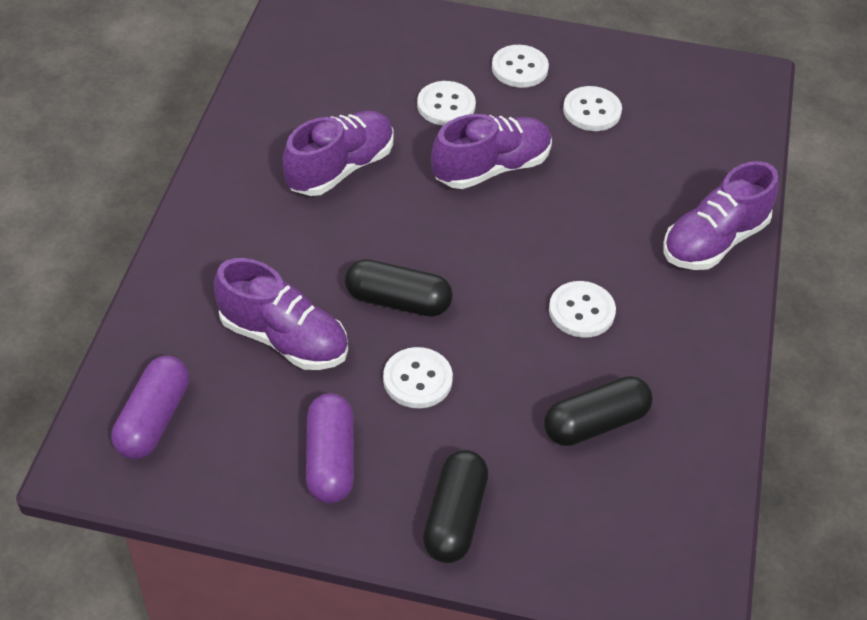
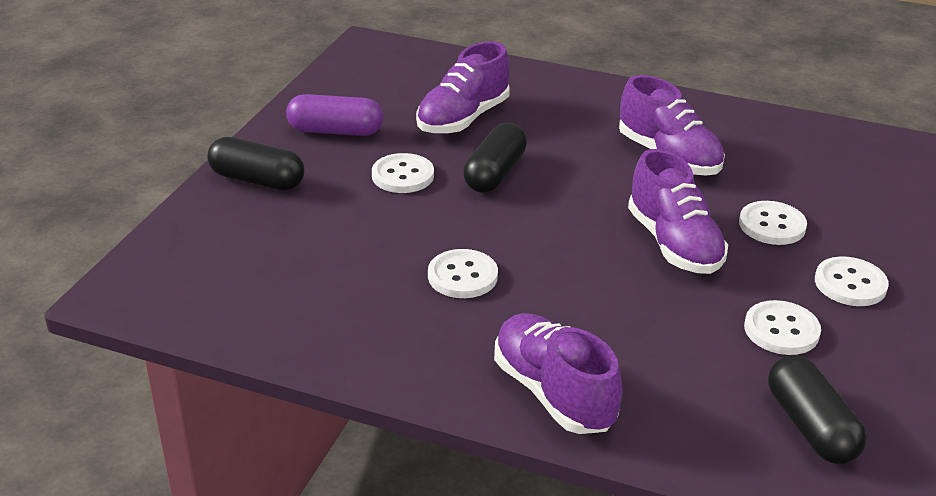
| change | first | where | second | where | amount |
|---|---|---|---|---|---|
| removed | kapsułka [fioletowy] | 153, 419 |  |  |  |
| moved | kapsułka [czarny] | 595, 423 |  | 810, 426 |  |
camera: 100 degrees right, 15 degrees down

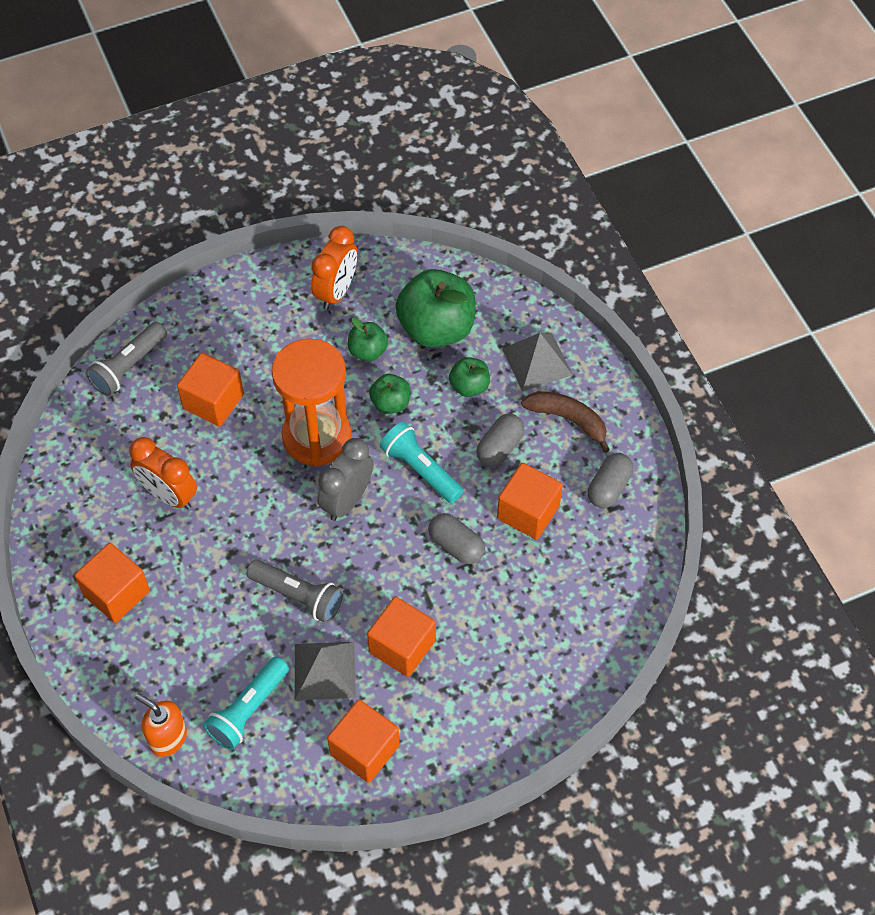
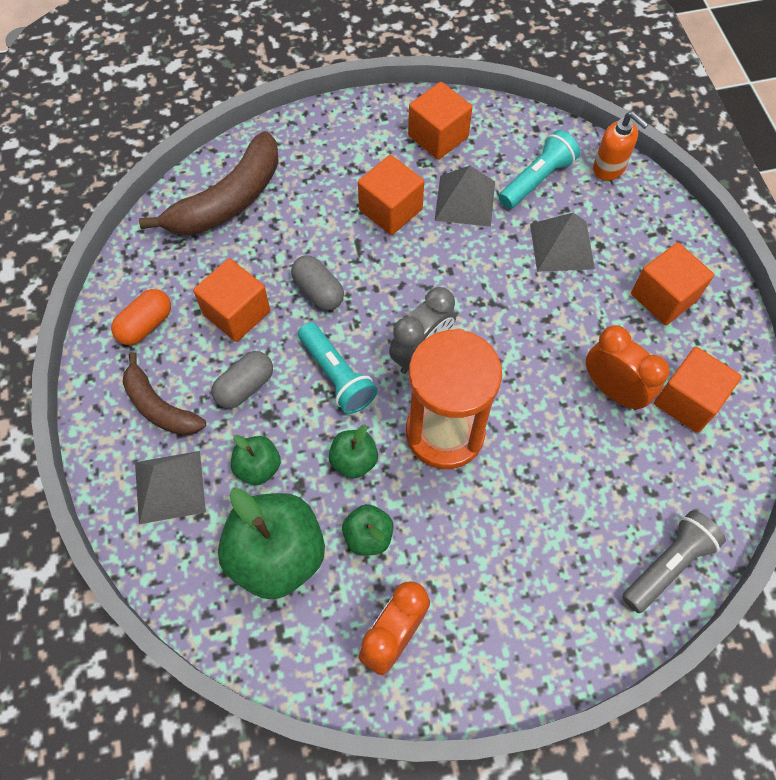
| change | first | where | second | where | amount |
|---|---|---|---|---|---|
| moved | sześcian [pomarańczowy] | 213, 401 |  | 687, 401 |  |
| recoloured | kapsułka [szary] | 609, 488 | kapsułka [pomarańczowy] | 145, 325 |  |
| removed | latarka [szary] | 298, 596 |  |  |  |
| added |  |  | banan [brązowy] | 228, 200 |  |
| added |  |  | piramida [szary] | 561, 246 |  |
camera: 170 degrees left, 5 degrees up

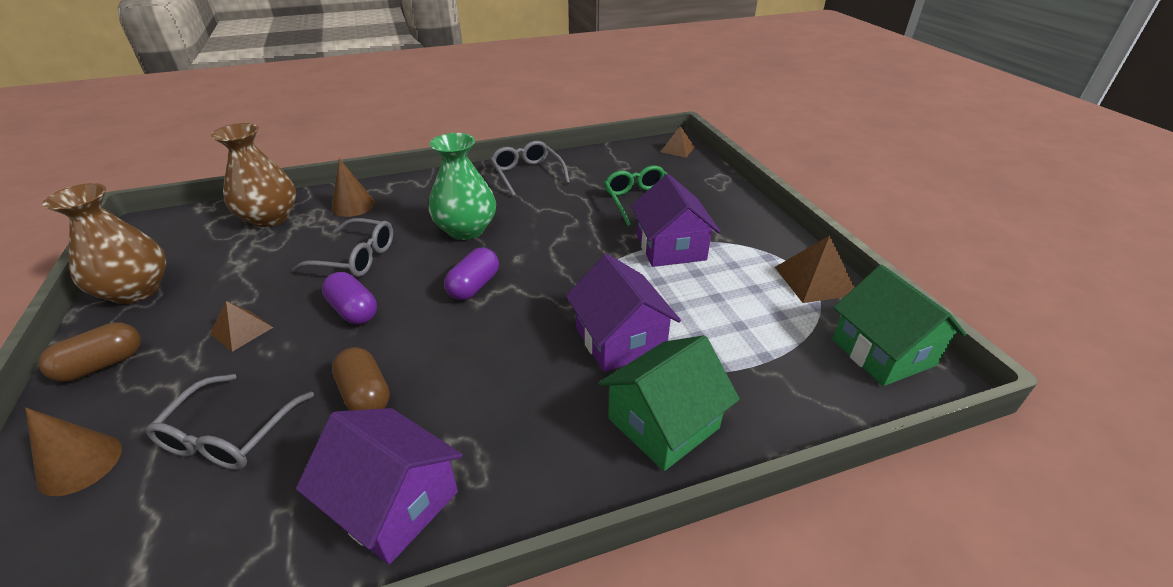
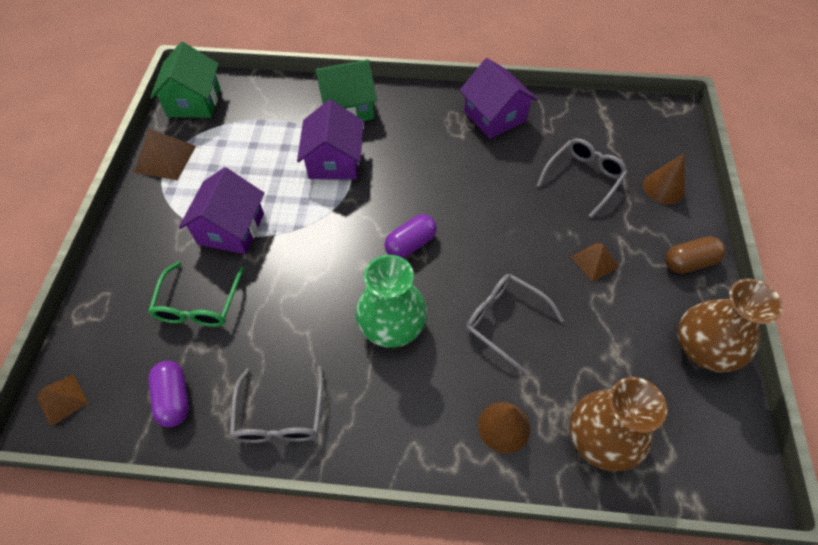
| change | first | where | second | where | amount |
|---|---|---|---|---|---|
| moved | kapsułka [fioletowy] | 353, 311 |  | 174, 398 |  |
| removed | kapsułka [brązowy] | 365, 395 |  |  |  |
camera: 155 degrees left, 20 degrees up

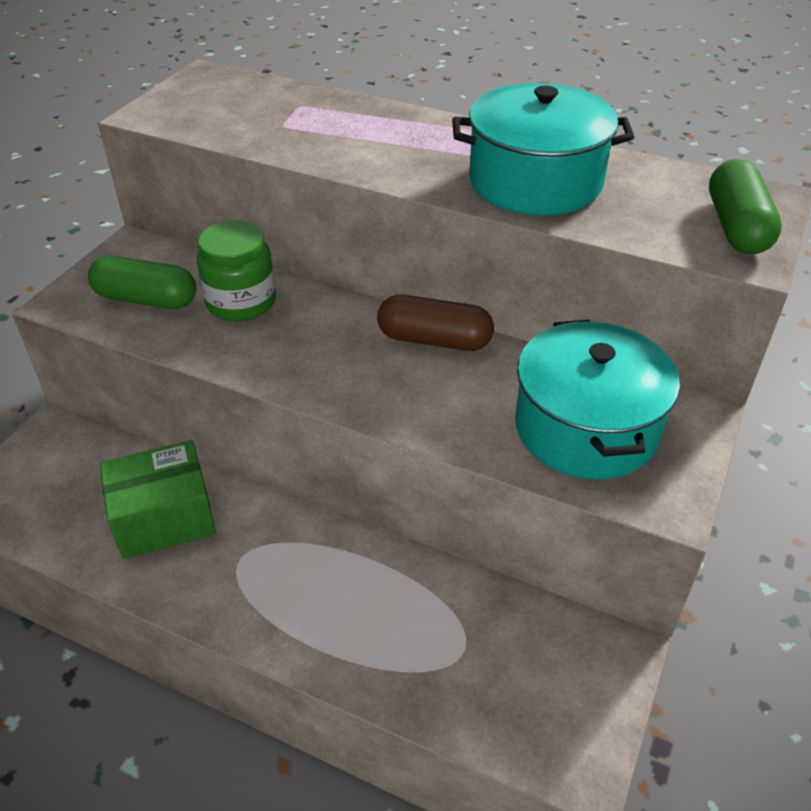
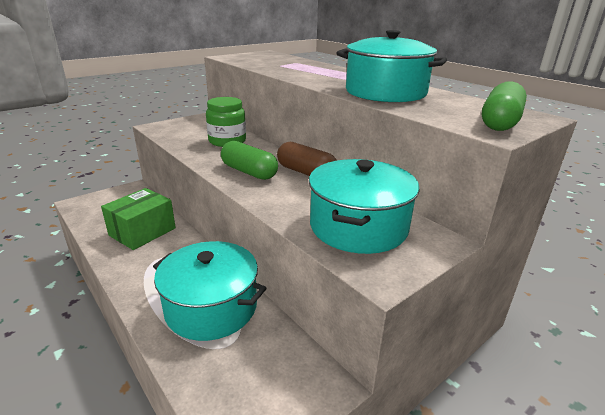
| change | first | where | second | where | amount |
|---|---|---|---|---|---|
| moved | kapsułka [zielony] | 146, 299 |  | 249, 172 |  |
| turned | pudełko [zielony] | 164, 518 |  | 142, 232 | 60 degrees counterclockwise |
| added |  |  | garnek [turkusowy] | 211, 307 |  |
camera: 25 degrees right, 15 degrees down

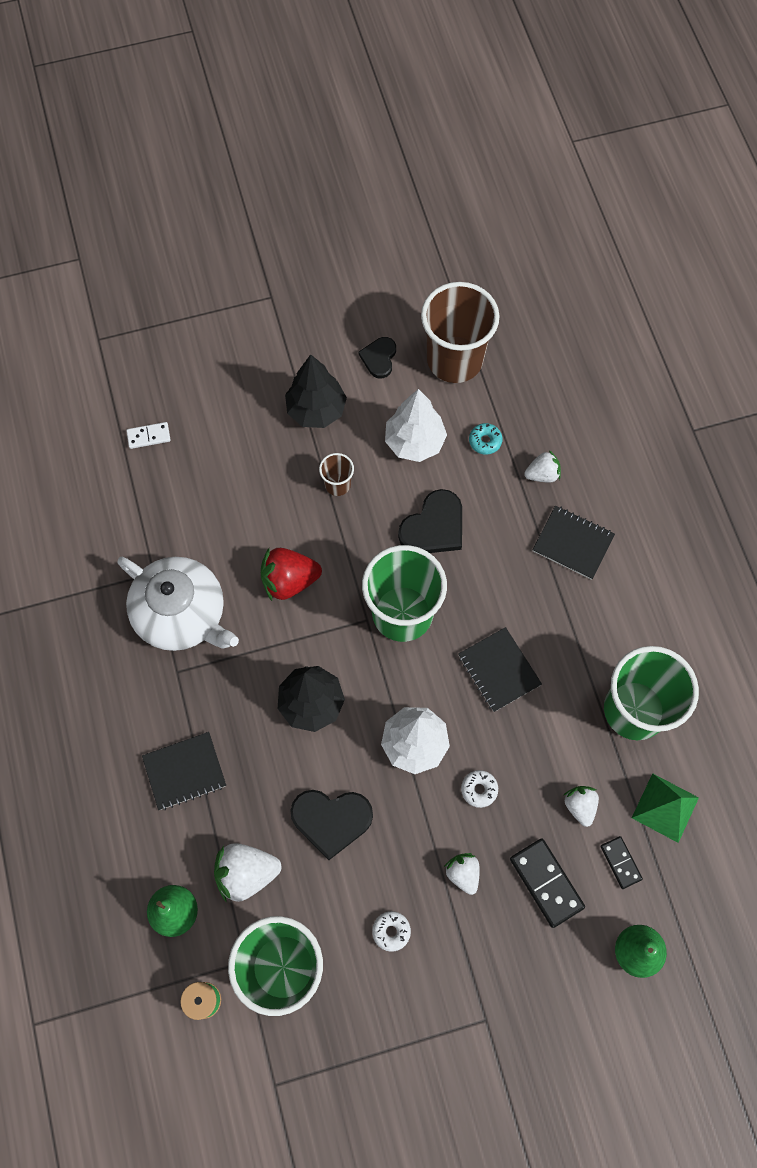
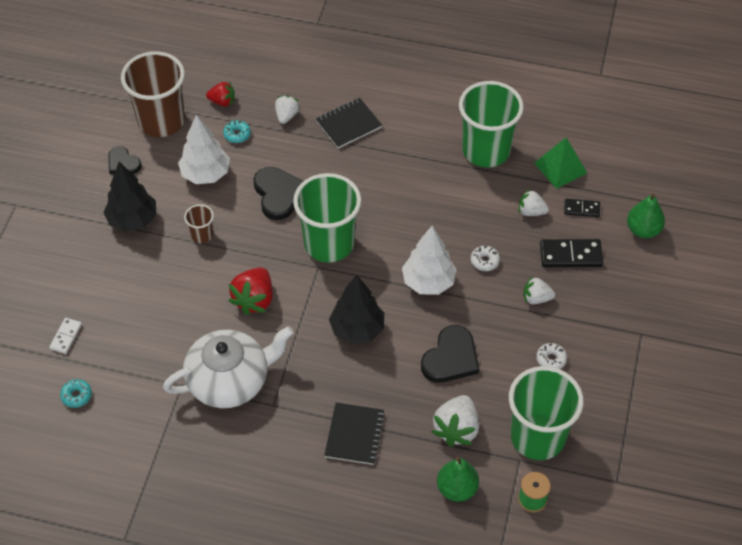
| change | first | where | second | where | amount |
|---|---|---|---|---|---|
| removed | zeszyt [czarny] | 499, 670 |  |  |  |
| added |  |  | truskawka [czerwony] | 222, 101 |  |
| added |  |  | donut [turkusowy] | 76, 396 |  |
camera: 60 degrees left, 15 degrees down

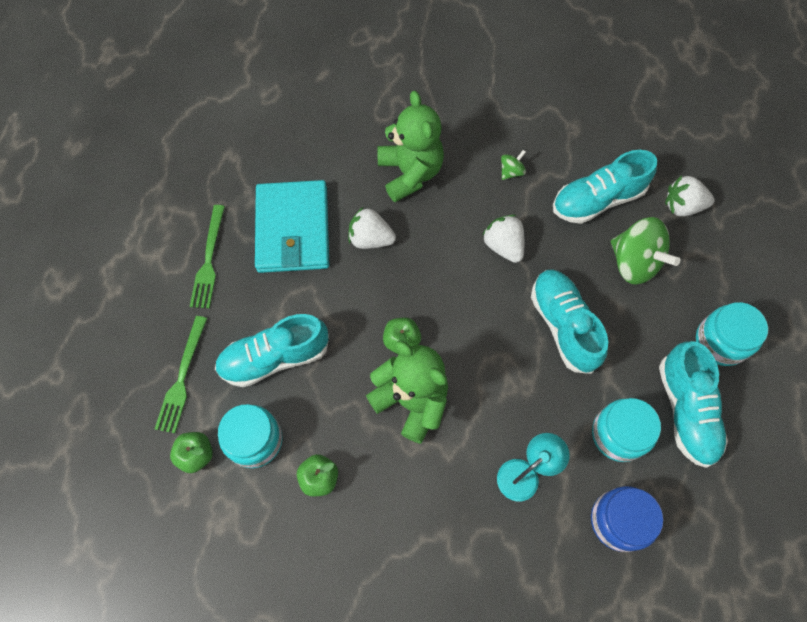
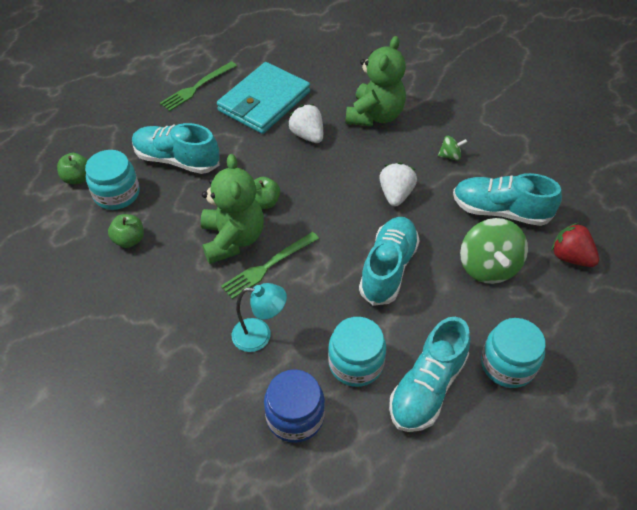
| change | first | where | second | where | amount |
|---|---|---|---|---|---|
| recoloured | truskawka [biały] | 682, 206 | truskawka [czerwony] | 570, 257 |  |
| moved | widelec [zielony] | 182, 377 |  | 268, 266 |  |
camera: 40 degrees right, 15 degrees down

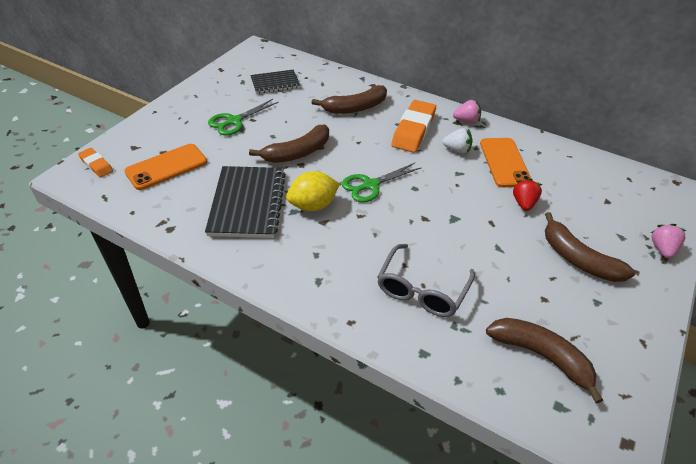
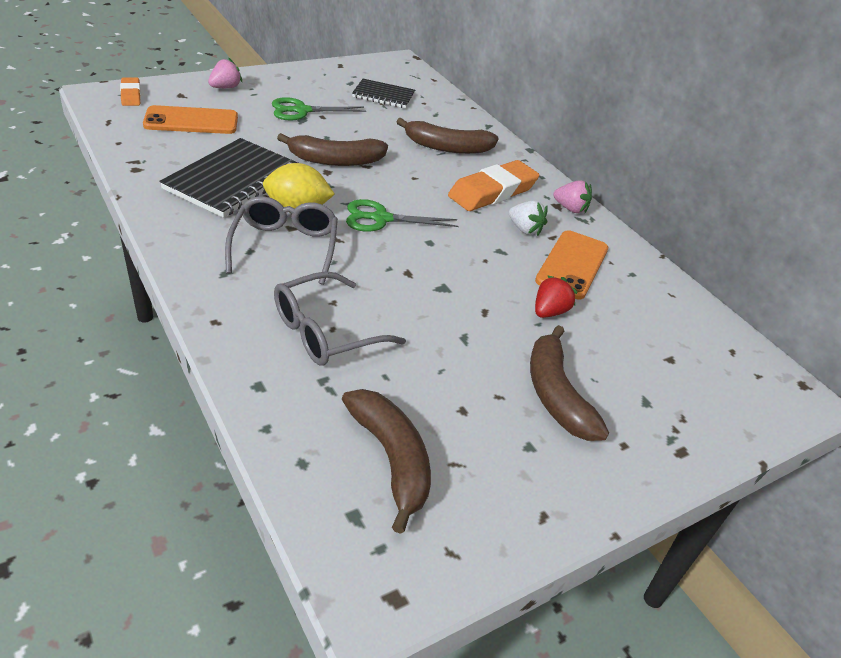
| change | first | where | second | where | amount |
|---|---|---|---|---|---|
| moved | truskawka [różowy] | 662, 249 |  | 225, 87 |  |
| added |  |  | okulary [szary] | 285, 247 |  |
camera: 25 degrees right, 5 degrees down

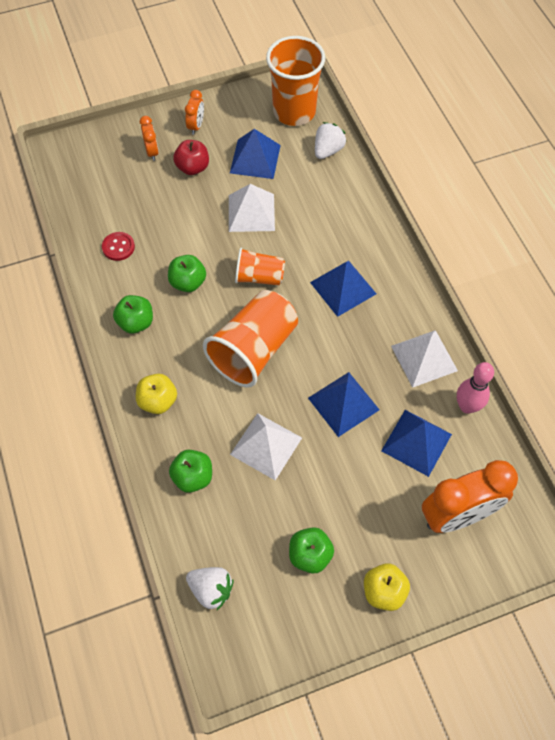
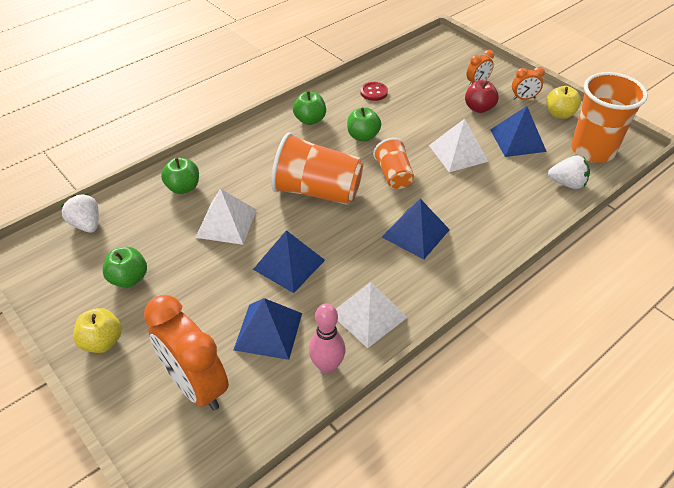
| change | first | where | second | where | amount |
|---|---|---|---|---|---|
| moved | jabłko [żółty] | 158, 401 |  | 559, 114 |  |
| turned | truskawka [biały] | 211, 590 |  | 86, 224 | 135 degrees clockwise |
camera: 70 degrees right, 15 degrees down

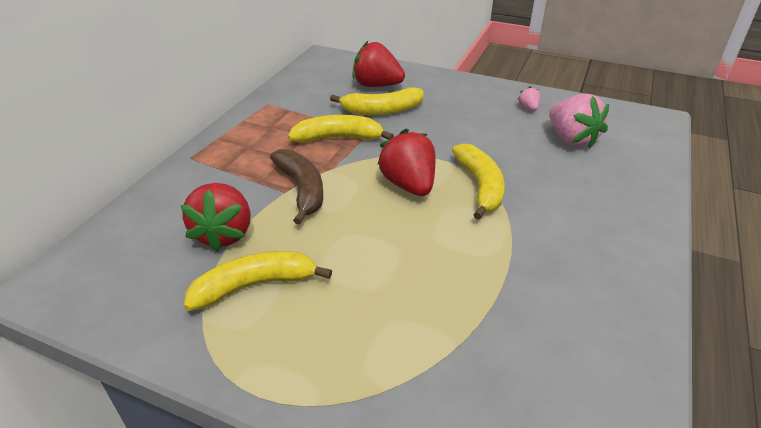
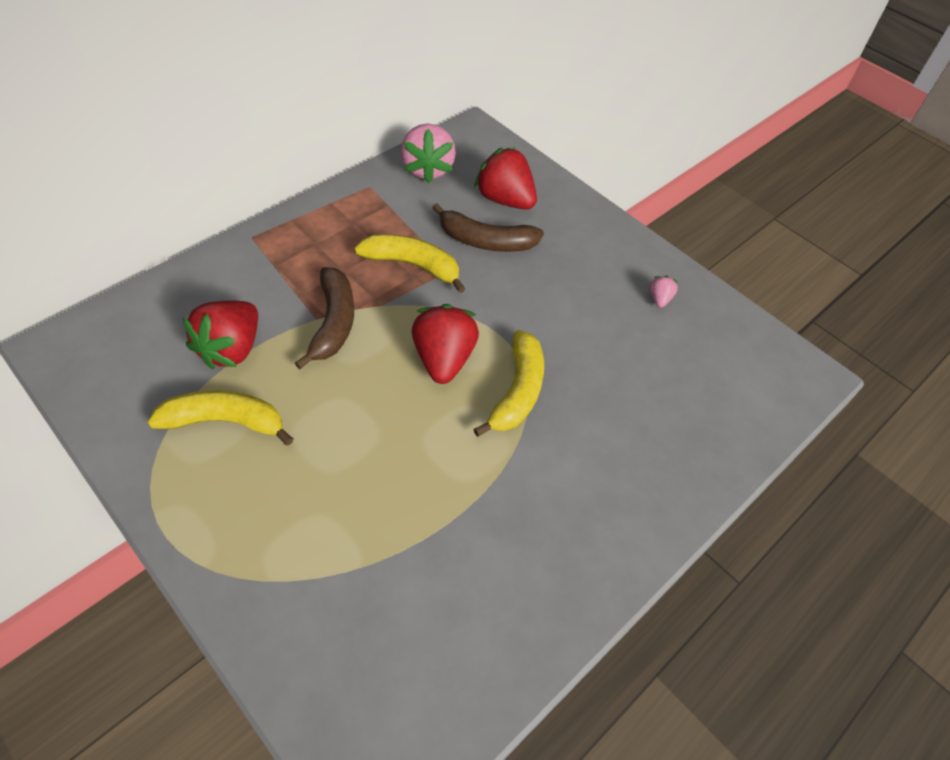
| change | first | where | second | where | amount |
|---|---|---|---|---|---|
| recoloured | banan [żółty] | 382, 110 | banan [brązowy] | 485, 241 |  |
| moved | truskawka [różowy] | 571, 139 |  | 427, 169 |  |
camera: 20 degrees right, 15 degrees up

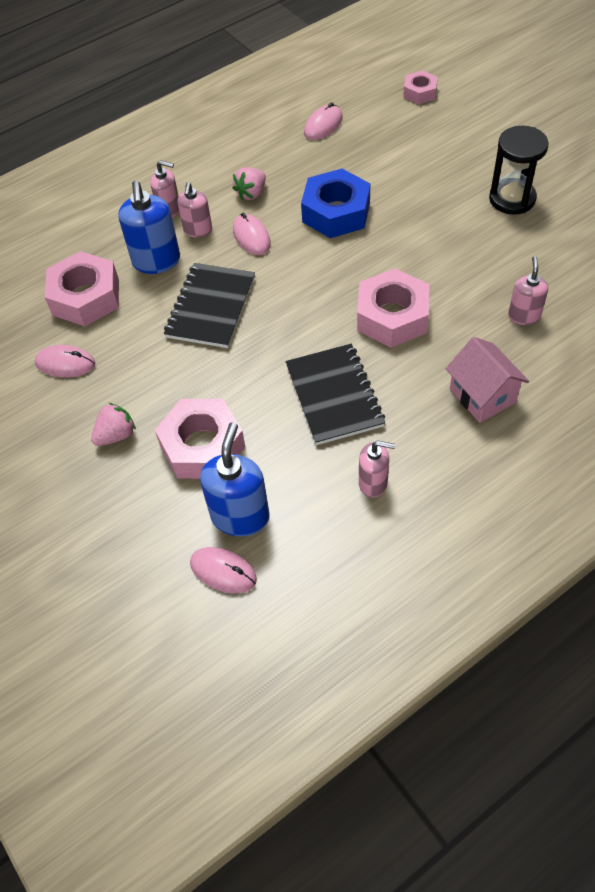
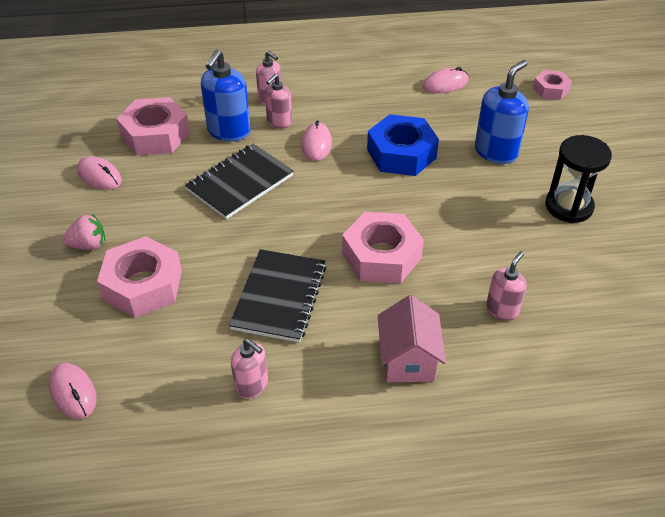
| change | first | where | second | where | amount |
|---|---|---|---|---|---|
| removed | truskawka [różowy] | 251, 193 |  |  |  |
| moved | dozownik mydła [niebieski] | 240, 516 |  | 496, 152 |  |
camera: 25 degrees right, 10 degrees down

